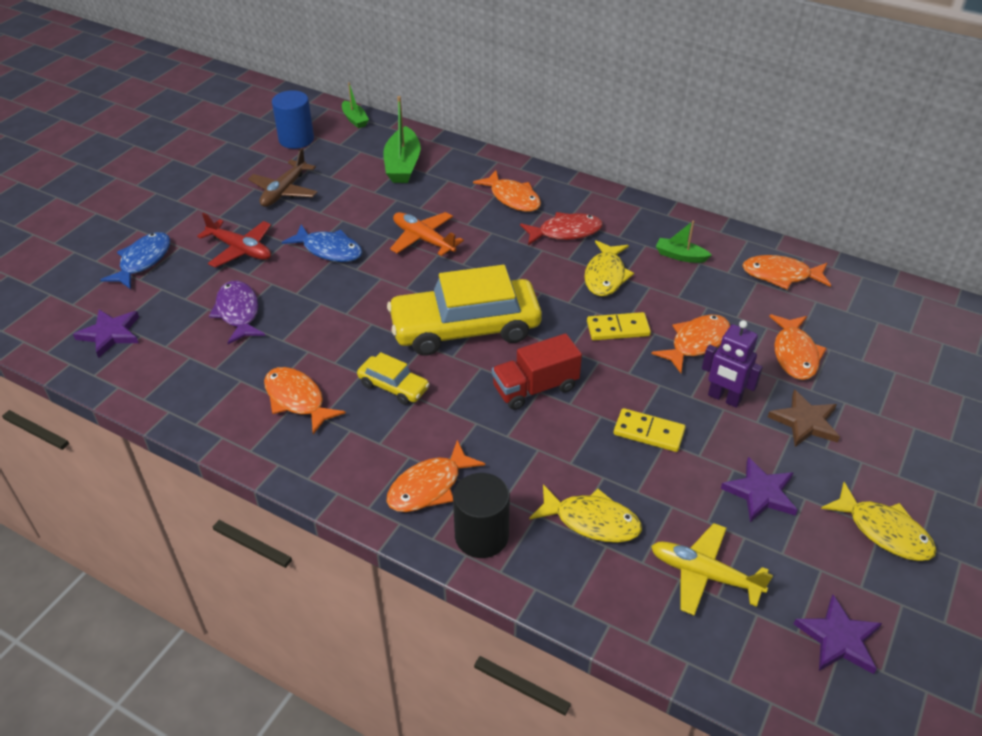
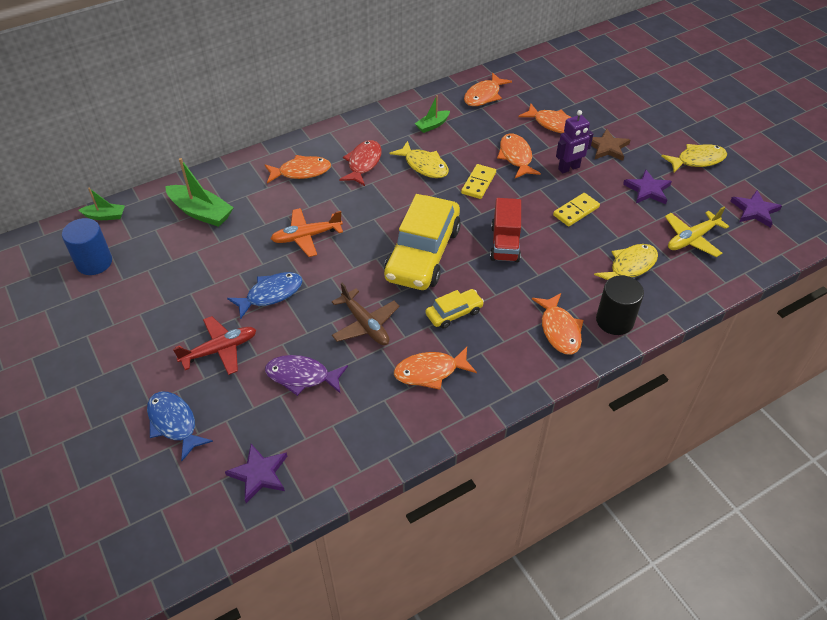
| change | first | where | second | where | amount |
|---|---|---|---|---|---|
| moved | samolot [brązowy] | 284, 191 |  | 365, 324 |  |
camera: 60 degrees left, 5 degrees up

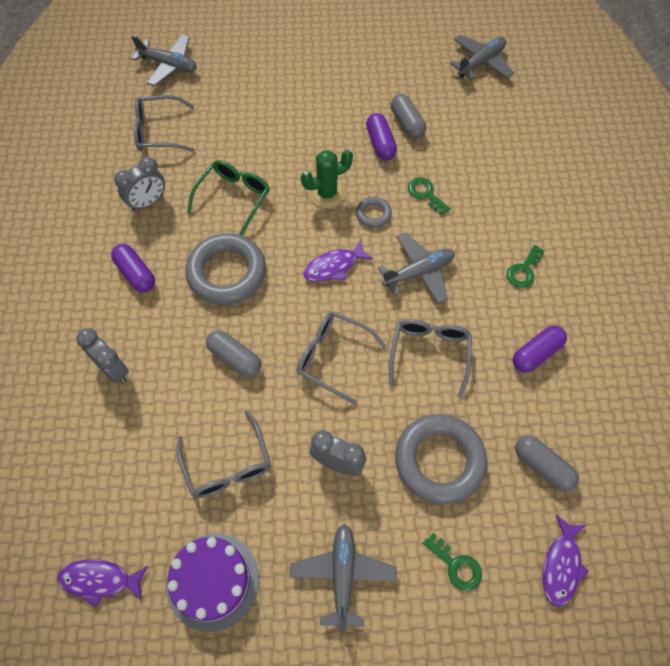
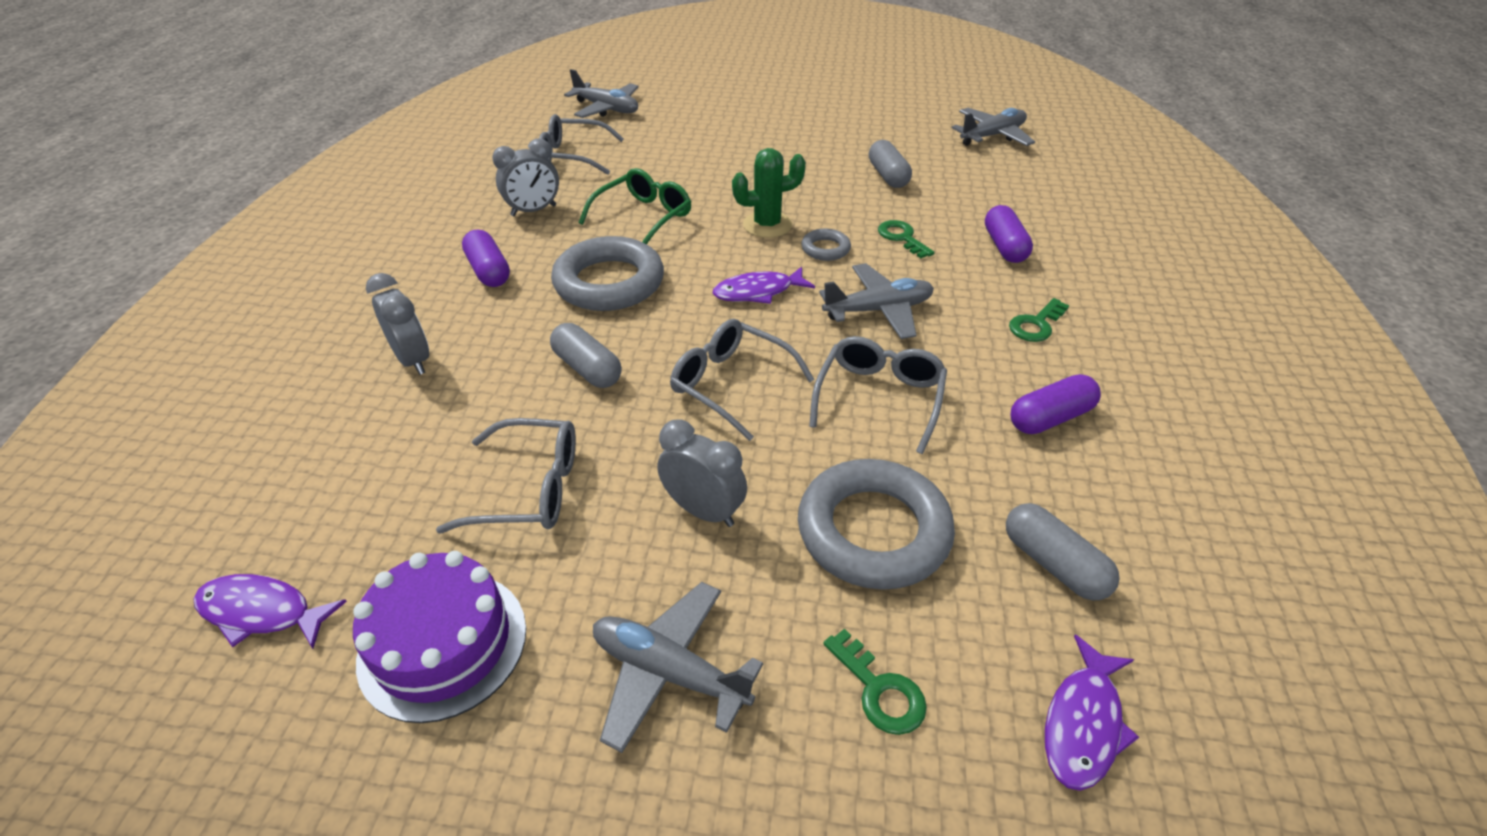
| change | first | where | second | where | amount |
|---|---|---|---|---|---|
| moved | kapsułka [fioletowy] | 380, 143 |  | 1004, 246 |  |
| turned | okulary [szary] | 227, 464 |  | 529, 489 | 75 degrees counterclockwise |
| turned | samolot [szary] | 343, 575 |  | 669, 672 | 75 degrees counterclockwise |
camera: 10 degrees right, 20 degrees down

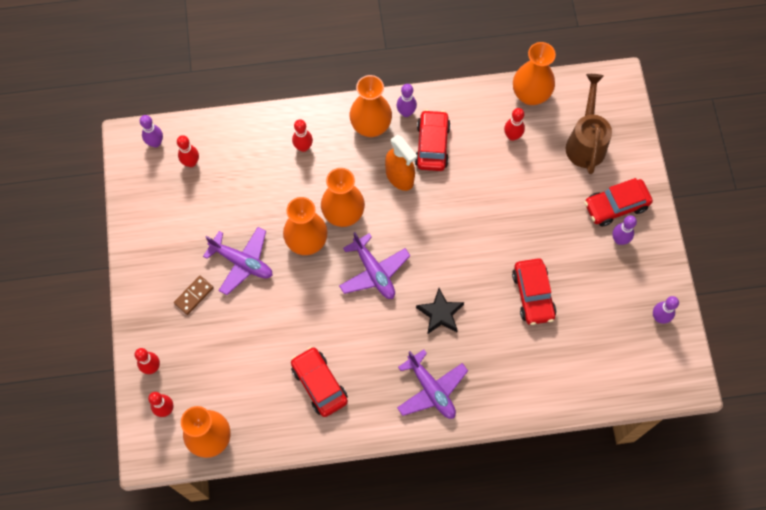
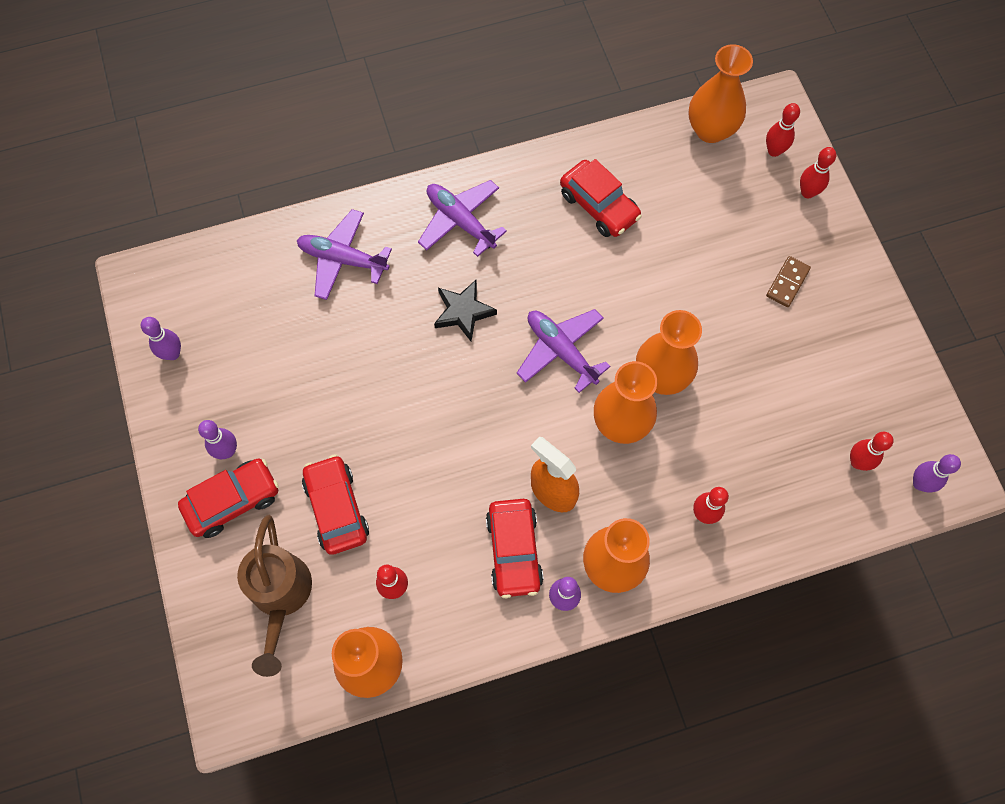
| change | first | where | second | where | amount |
|---|---|---|---|---|---|
| moved | samolot [fioletowy] | 242, 262 |  | 342, 259 |  |
| moved | samochód [czerwony] | 533, 295 |  | 336, 508 |  |
camera: 170 degrees right, 0 degrees up

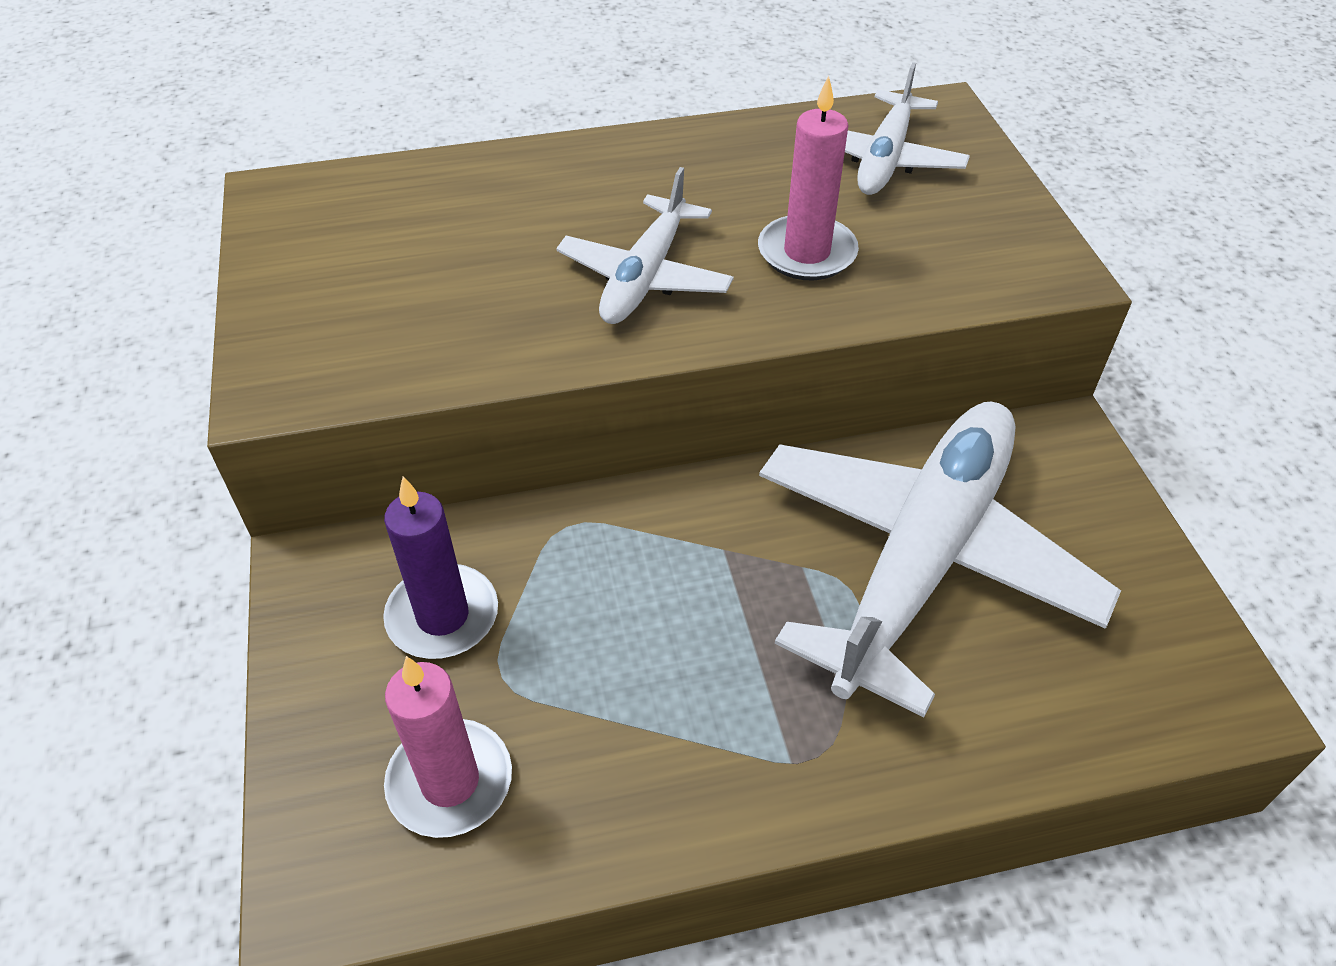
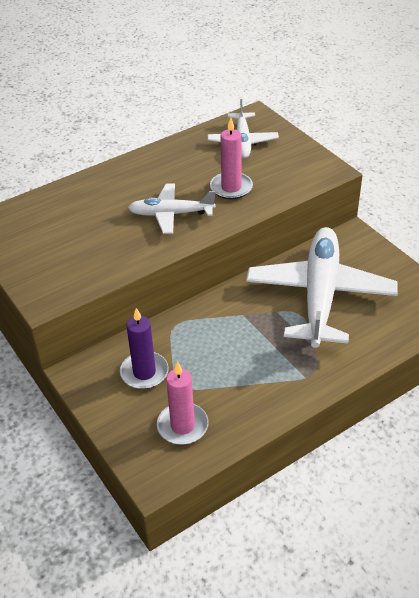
| change | first | where | second | where | amount |
|---|---|---|---|---|---|
| turned | samolot [biały] | 645, 276 |  | 171, 214 | 90 degrees clockwise |
camera: 20 degrees left, 5 degrees down

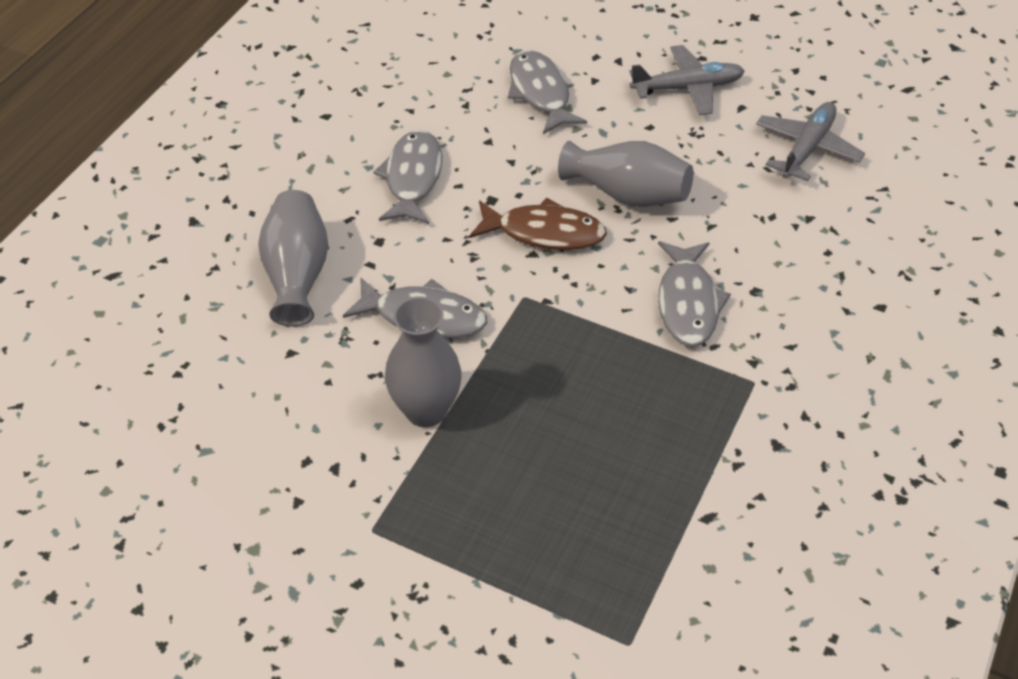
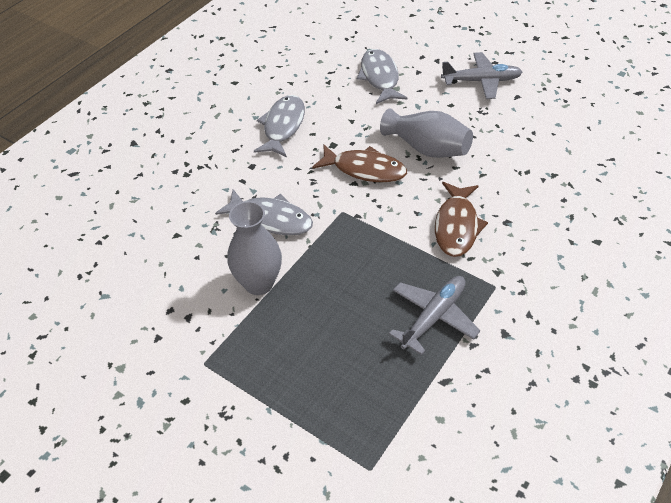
| change | first | where | second | where | amount |
|---|---|---|---|---|---|
| moved | samolot [szary] | 806, 149 |  | 433, 317 |  |
| removed | wazon [szary] | 297, 274 |  |  |  |
| recoloured | ryba [szary] | 688, 303 | ryba [brązowy] | 456, 226 |  |
camera: 10 degrees right, 0 degrees up

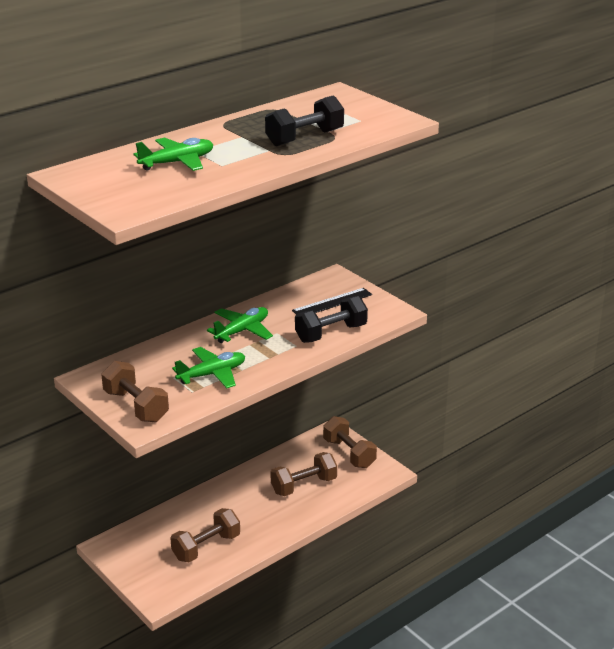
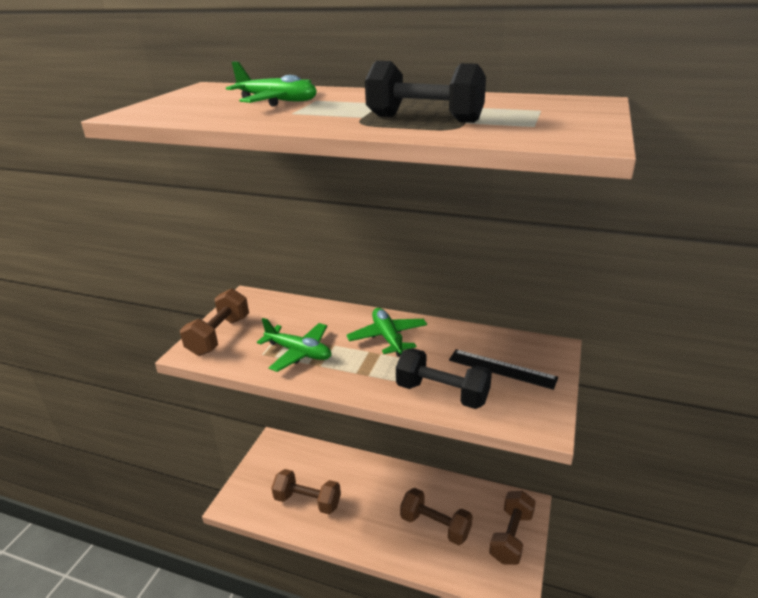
| change | first | where | second | where | amount |
|---|---|---|---|---|---|
| turned | samolot [zielony] | 242, 331 |  | 388, 337 | 120 degrees counterclockwise |
camera: 60 degrees right, 0 degrees up

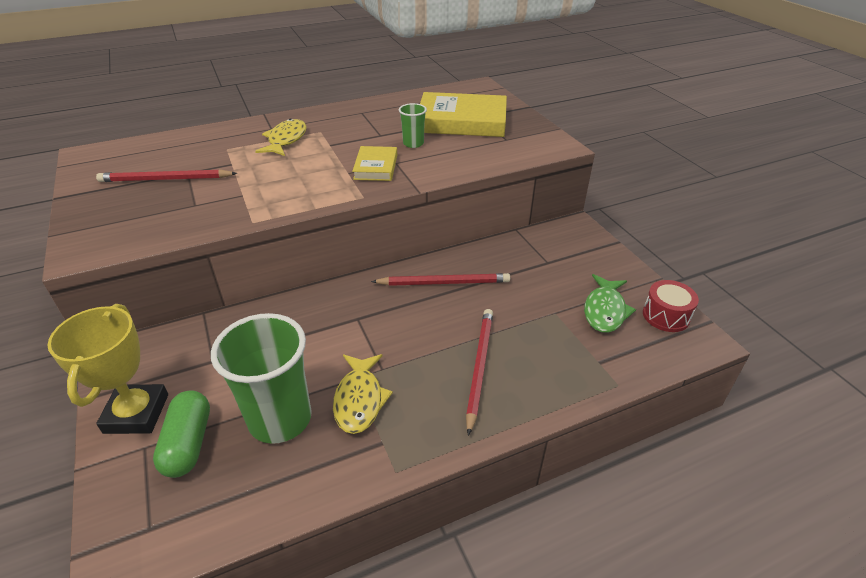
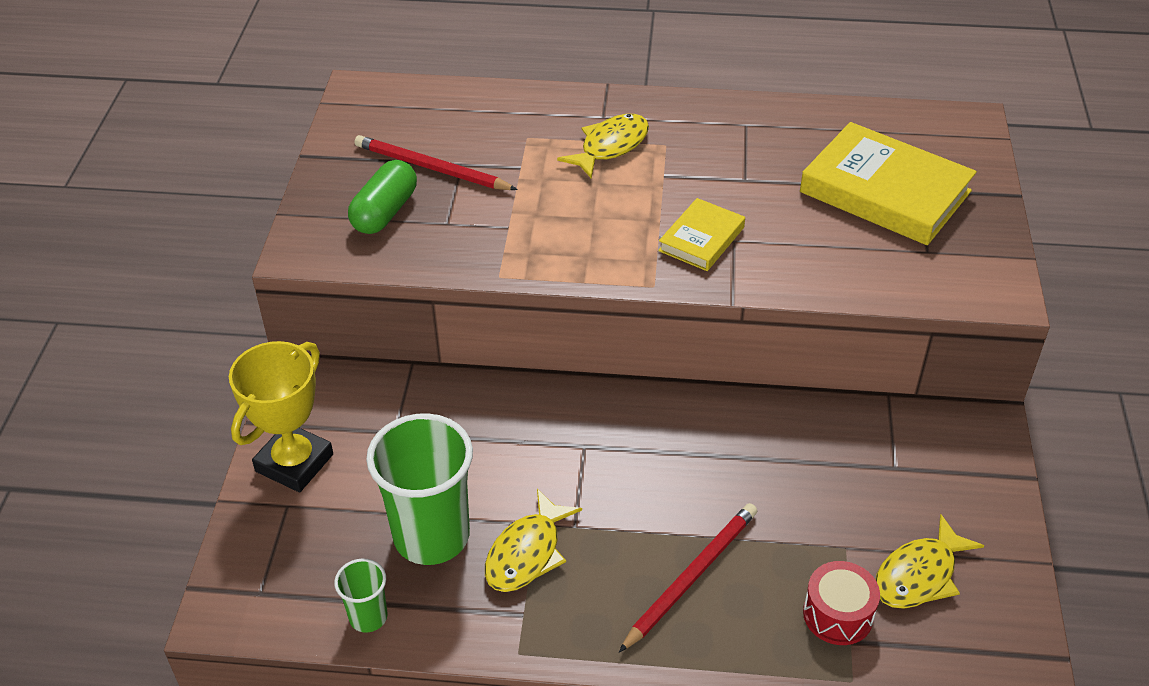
| change | first | where | second | where | amount |
|---|---|---|---|---|---|
| moved | szklanka [zielony] | 413, 143 |  | 368, 617 |  |
| removed | ołówek [czerwony] | 443, 282 |  |  |  |
| recoloured | ryba [zielony] | 605, 310 | ryba [żółty] | 919, 575 |  |
| moved | bęben [czerwony] | 666, 316 |  | 838, 614 |  |
| moved | kapsułka [zielony] | 188, 443 |  | 385, 212 |  |
camera: 30 degrees right, 5 degrees up

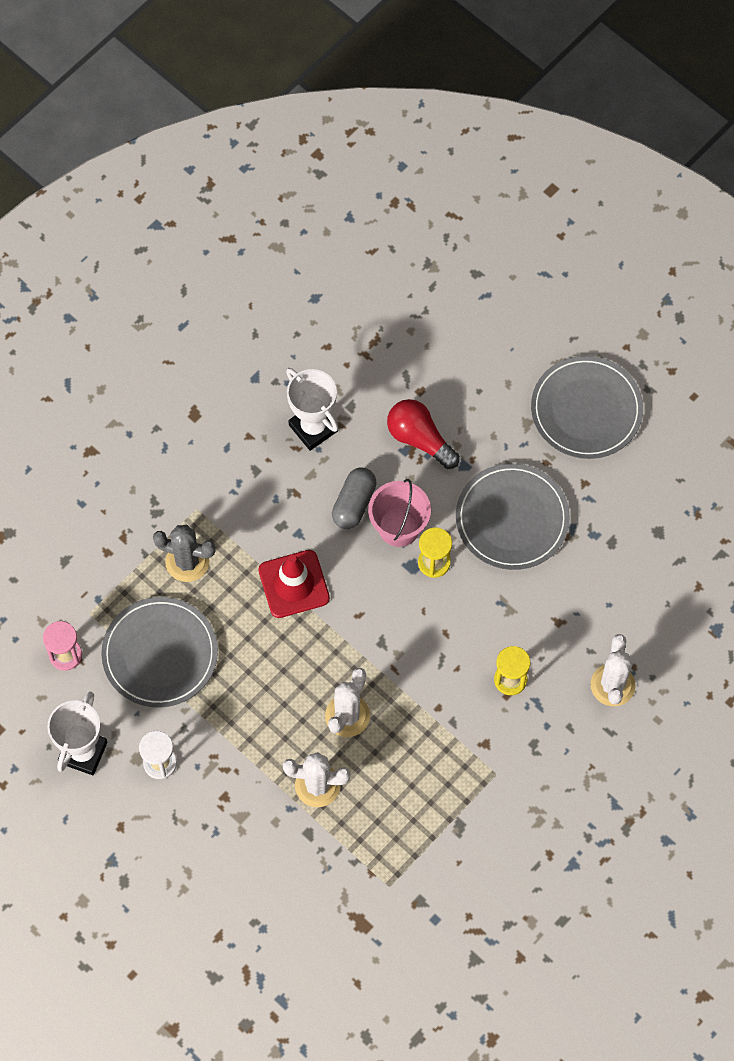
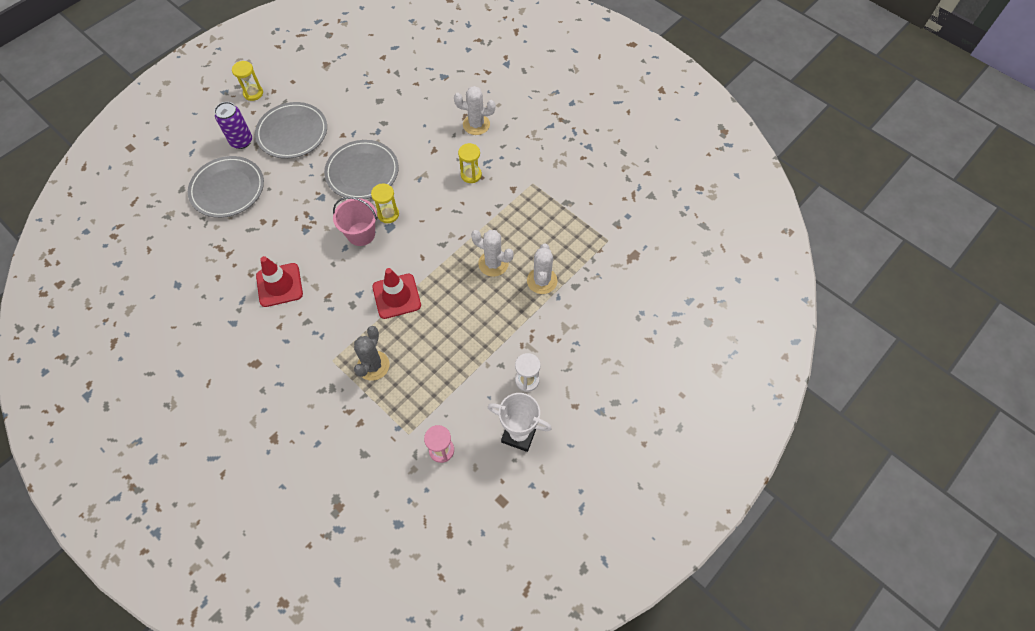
| change | first | where | second | where | amount |
|---|---|---|---|---|---|
| replaced | puchar [biały] | 313, 428 | pachołek [czerwony] | 279, 285 |  |
| removed | żarówka [czerwony] | 419, 439 |  |  |  |
| removed | kapsułka [szary] | 354, 504 |  |  |  |
| moved | talerz [szary] | 160, 654 |  | 227, 189 |  |
| added |  |  | klepsydra [żółty] | 253, 93 |  |
| added |  |  | puszka [fioletowy] | 241, 141 |  |
camera: 90 degrees left, 5 degrees down

